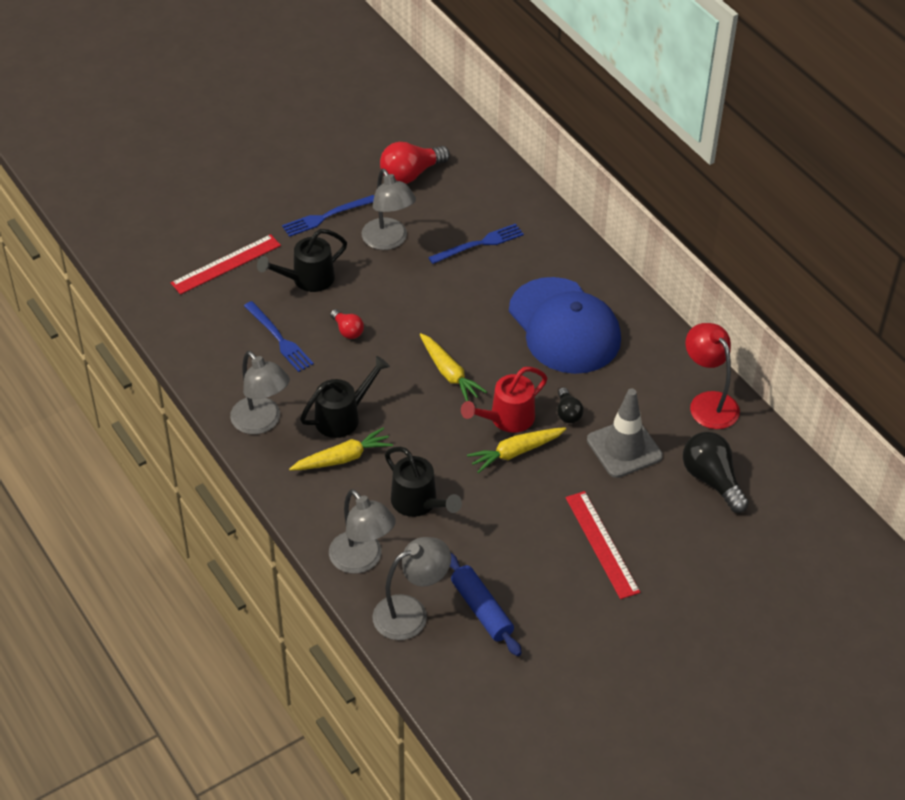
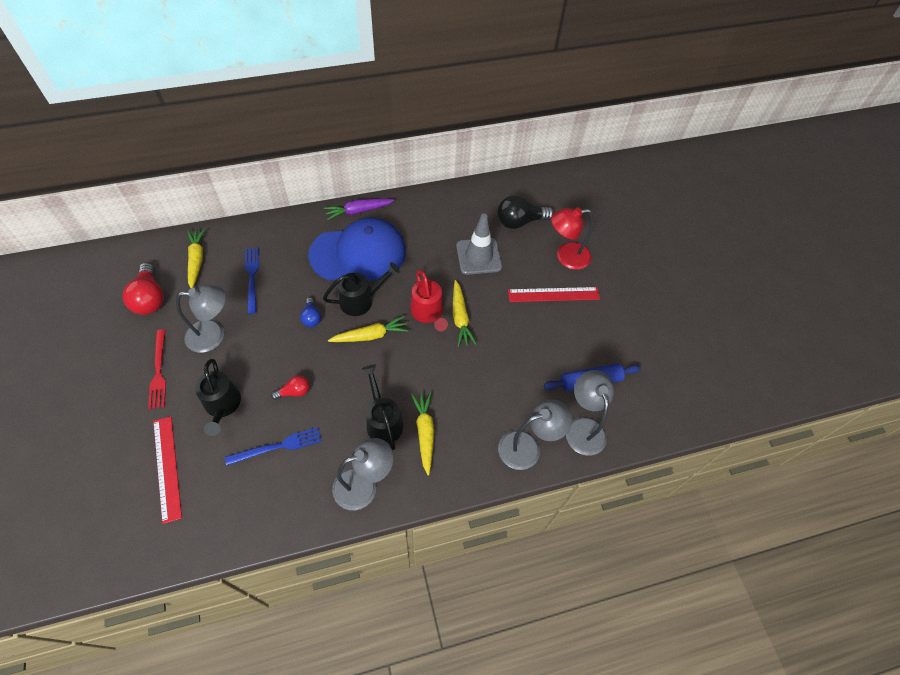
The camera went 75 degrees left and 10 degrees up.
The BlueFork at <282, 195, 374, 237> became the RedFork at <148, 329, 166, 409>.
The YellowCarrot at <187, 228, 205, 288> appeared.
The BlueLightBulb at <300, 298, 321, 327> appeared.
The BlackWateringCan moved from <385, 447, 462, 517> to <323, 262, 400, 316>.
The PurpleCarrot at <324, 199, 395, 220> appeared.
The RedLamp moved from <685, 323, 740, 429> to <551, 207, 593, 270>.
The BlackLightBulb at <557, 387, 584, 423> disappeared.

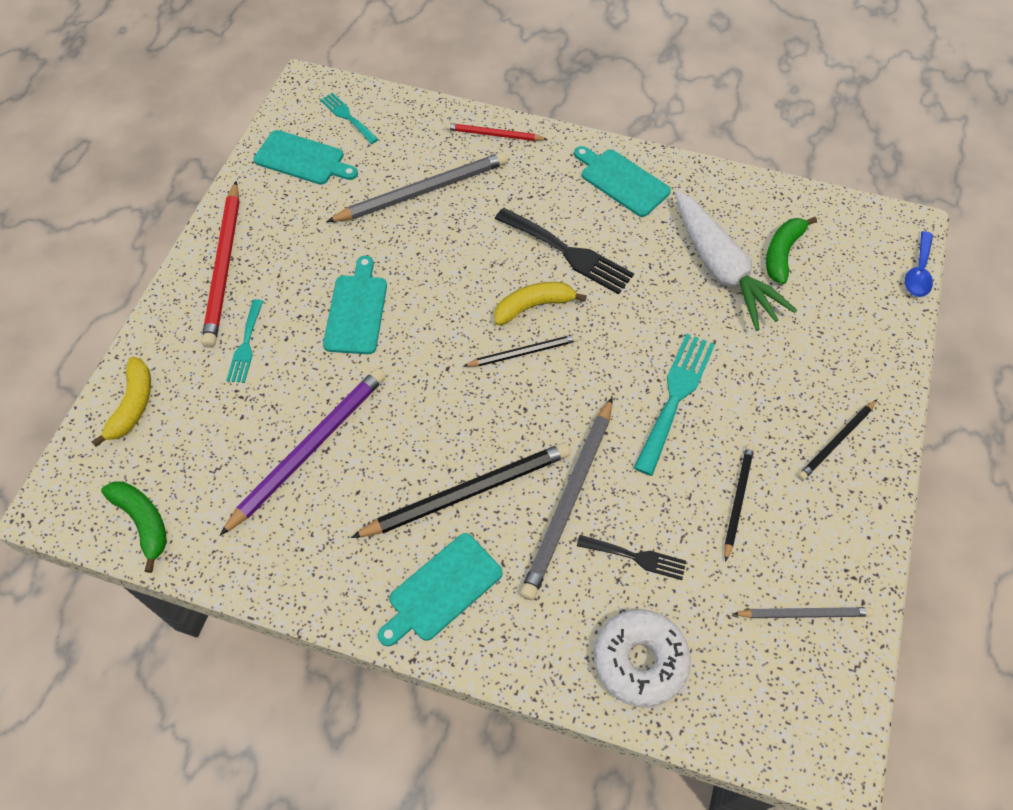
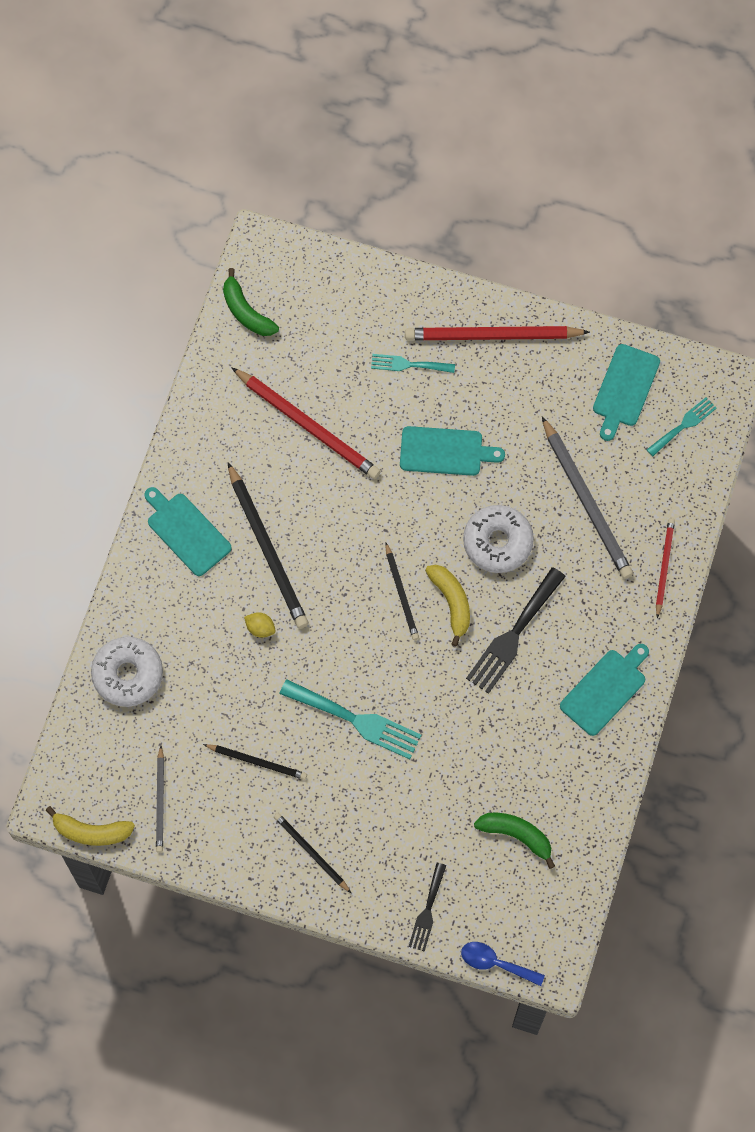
The camera went 90 degrees right and 10 degrees up.
The YellowBanana moved from <91, 357, 151, 447> to <46, 806, 135, 846>.
The GreenBanana at <101, 482, 167, 573> turned 90 degrees clockwise.
The PurplePencil at <220, 368, 386, 536> became the RedPencil at <231, 367, 381, 479>.
The GreyPencil at <520, 397, 613, 600> was replaced by the YellowLemon at <244, 612, 276, 638>.
The BlackFork moved from <577, 535, 686, 580> to <408, 863, 446, 952>.
The WhiteDonut at <463, 505, 534, 573> appeared.
The WhiteCarrot at <675, 191, 797, 331> disappeared.

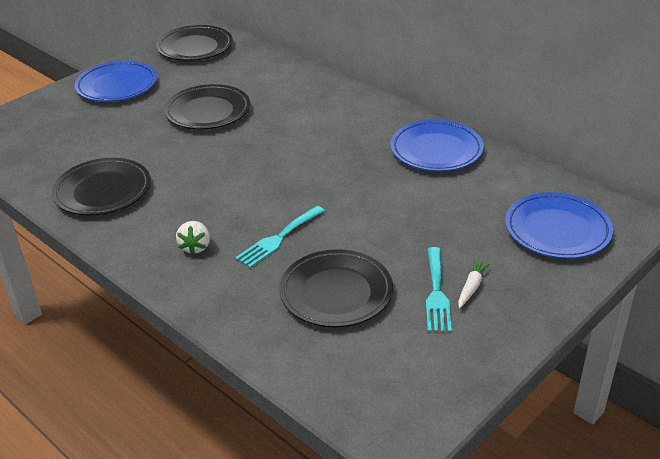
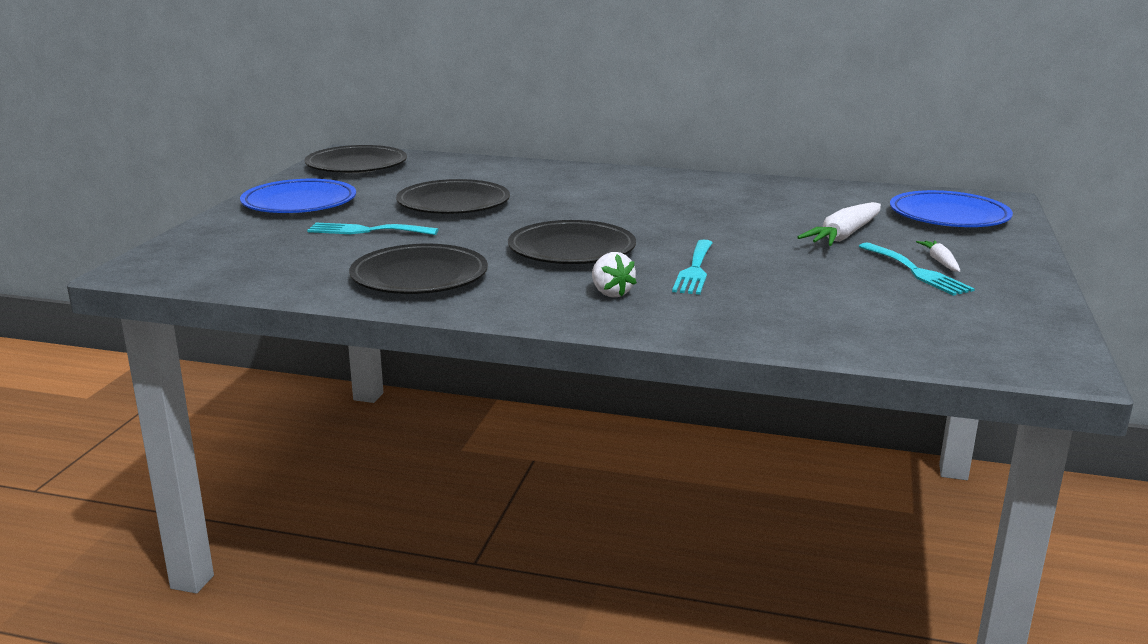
The camera went 30 degrees left and 15 degrees down.
The TurquoiseFork at <307, 223, 439, 235> appeared.
The BlackPlate moved from <279, 249, 393, 327> to <508, 220, 636, 264>.
The WhiteCarrot at <797, 202, 881, 246> appeared.
The BluePlate at <390, 119, 484, 172> disappeared.

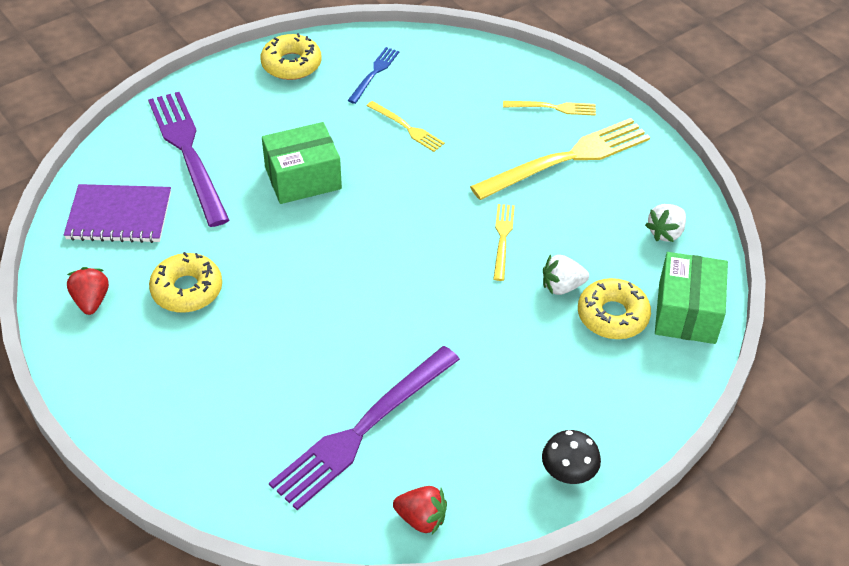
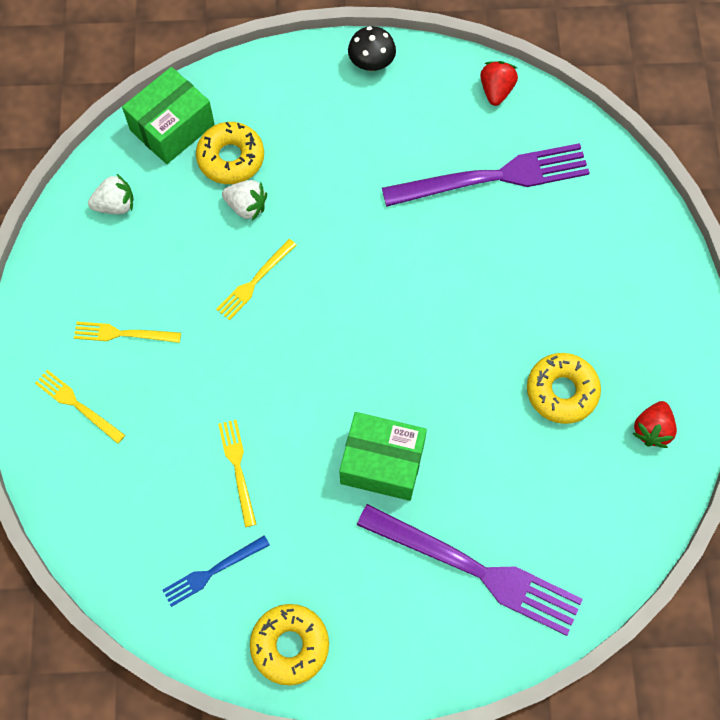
The camera went 145 degrees left and 20 degrees up.
The YellowFork at <470, 118, 650, 200> changed to 0.49 times the size.
The PurpleFork at <148, 92, 229, 227> turned 75 degrees counterclockwise.
The RedStrawberry at <393, 486, 447, 535> turned 45 degrees clockwise.
The PurpleNotebook at <64, 184, 171, 243> disappeared.

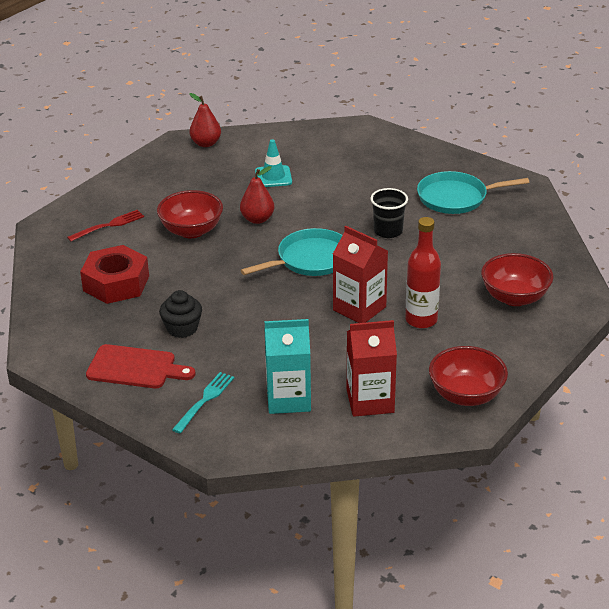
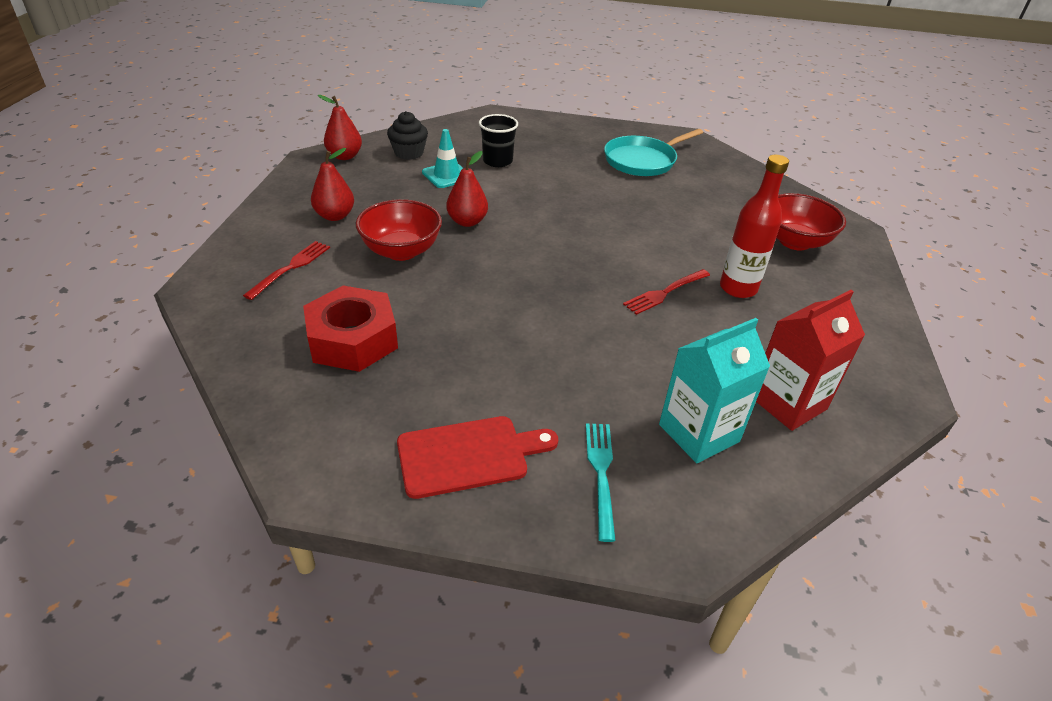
The camera went 30 degrees left and 5 degrees up.
The RedPear at <311, 148, 354, 221> appeared.
The BlackCupcake moved from <159, 290, 202, 338> to <387, 111, 428, 160>.
The BlackCup moved from <370, 188, 408, 238> to <479, 114, 518, 167>.
The RedCarton at <333, 226, 388, 323> was replaced by the RedFork at <623, 269, 710, 315>.
The TurquoisePan at <241, 228, 343, 276> disappeared.
The RedBowl at <429, 346, 508, 406> disappeared.

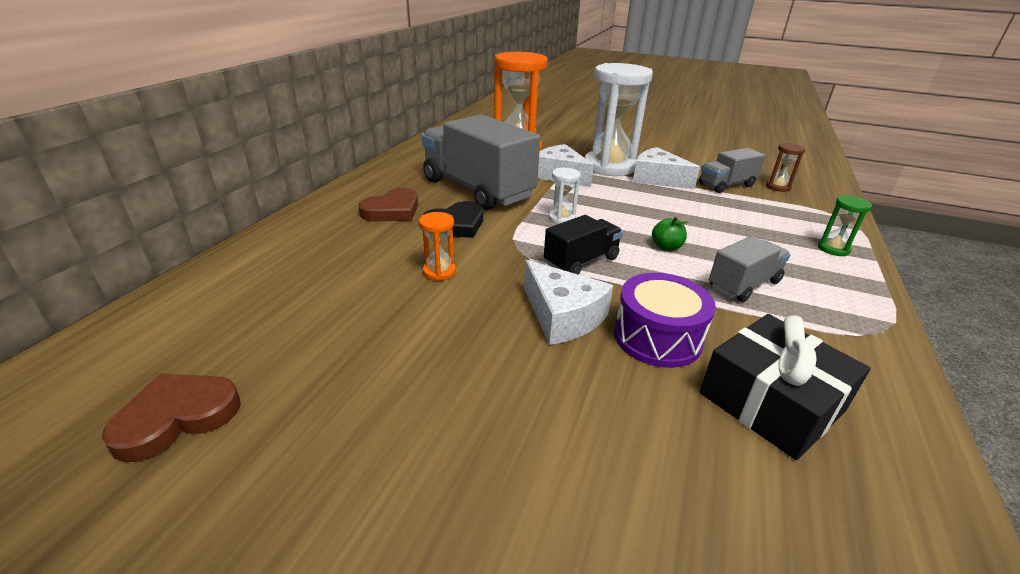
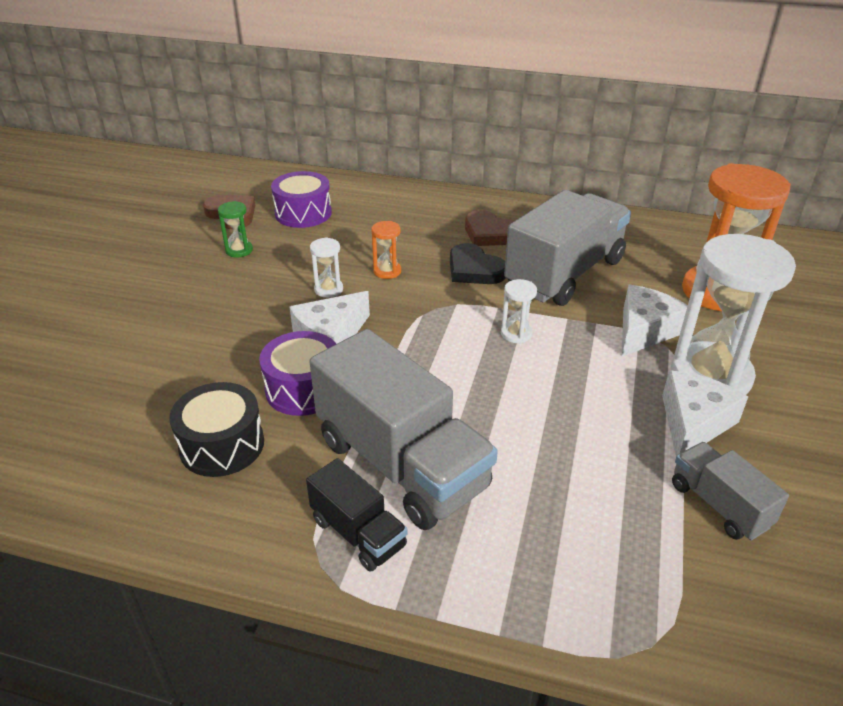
The camera went 85 degrees right and 5 degrees up.
The BlackGift at <700, 314, 871, 460> was replaced by the BlackDrum at <169, 382, 264, 477>.
The GreenHourglass moved from <818, 195, 872, 256> to <218, 201, 253, 258>.
The PurpleDrum at <271, 171, 332, 228> appeared.
The BlackTruck moved from <544, 215, 623, 274> to <306, 458, 408, 572>.
The GreyTruck at <709, 236, 791, 302> changed to 1.97 times the size.
The WhiteHourglass at <310, 237, 343, 298> appeared.
The GreenApple at <652, 217, 689, 251> disappeared.
The BrownHourglass at <766, 143, 805, 192> disappeared.

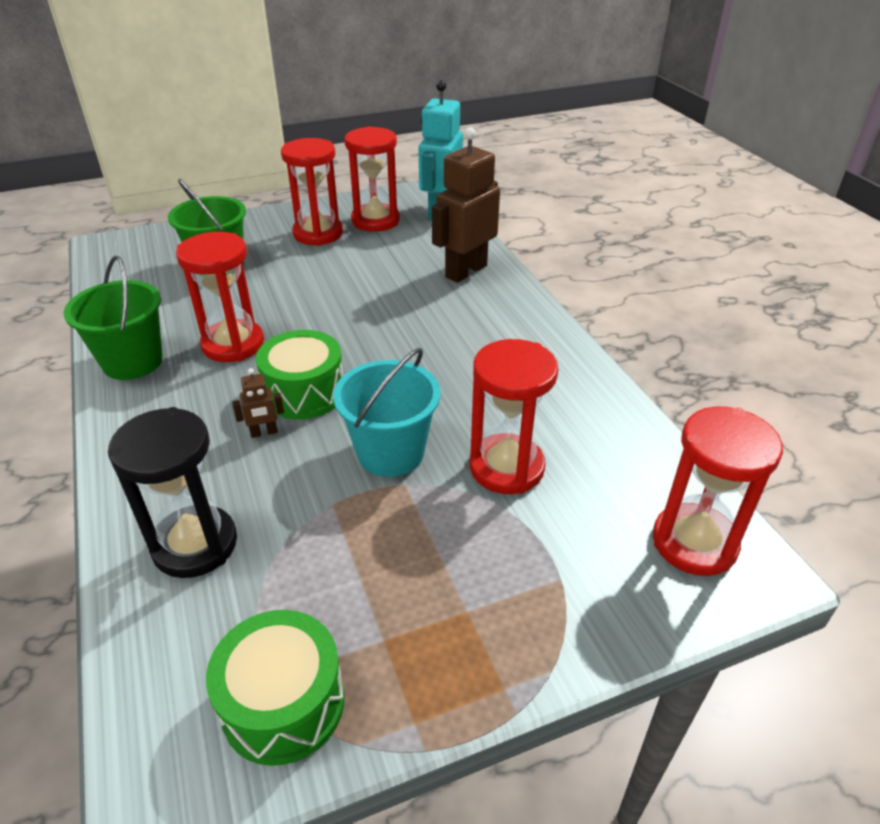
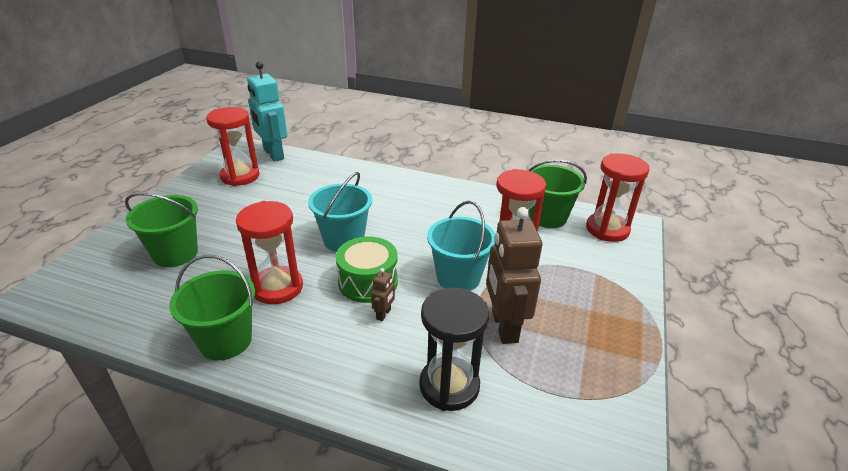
The camera went 50 degrees left and 5 degrees down.
The TurquoiseBucket at <308, 172, 372, 252> appeared.
The BrownRobot moved from <432, 127, 500, 283> to <486, 207, 542, 344>.
The GreenBucket at <528, 160, 587, 228> appeared.
The GreenDrum at <206, 610, 345, 766> disappeared.
The RedHourglass at <281, 138, 343, 246> disappeared.

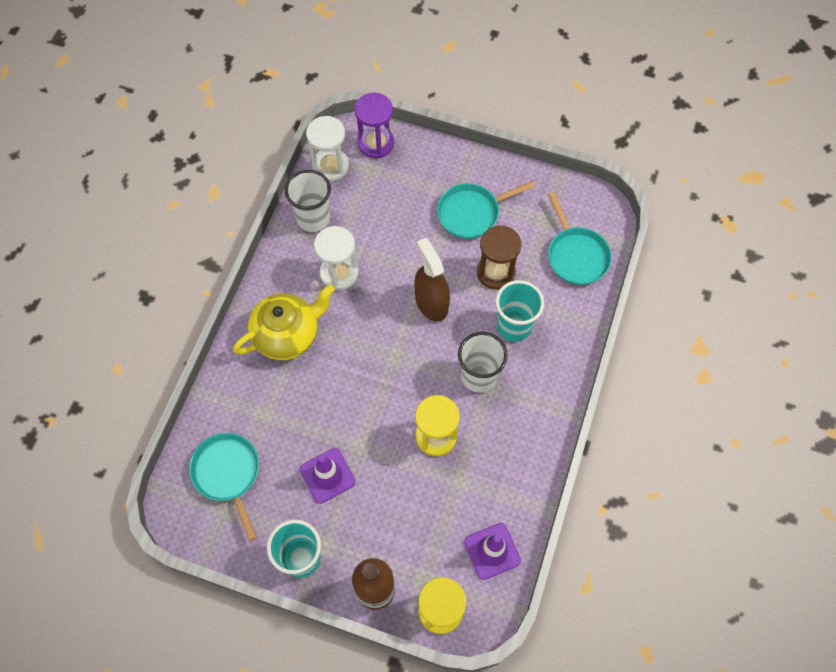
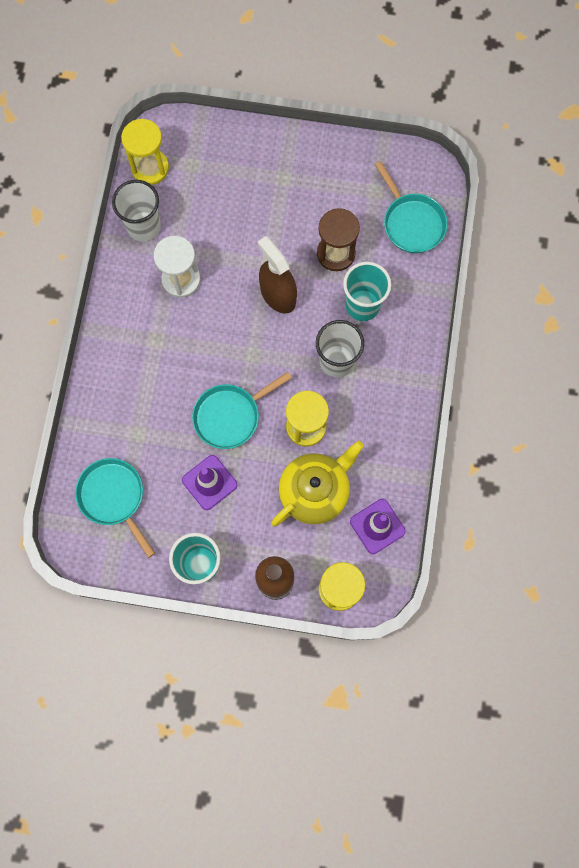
The camera went 10 degrees left and 10 degrees up.
The WhiteHourglass at <306, 116, 349, 182> became the YellowHourglass at <121, 119, 169, 185>.
The TurquoisePan moved from <437, 181, 535, 239> to <192, 372, 292, 449>.
The YellowTeapot moved from <233, 284, 335, 360> to <271, 441, 364, 527>.
The PurpleHourglass at <354, 93, 394, 158> disappeared.

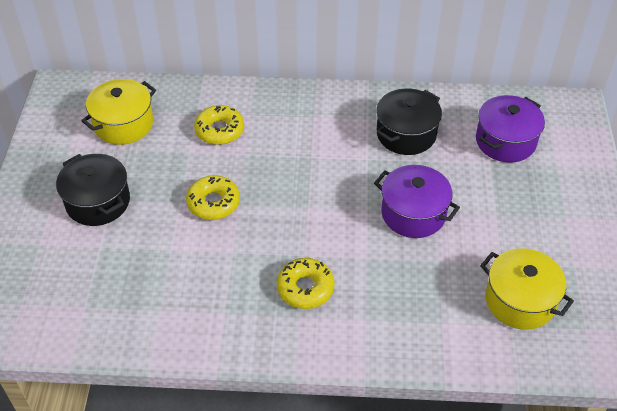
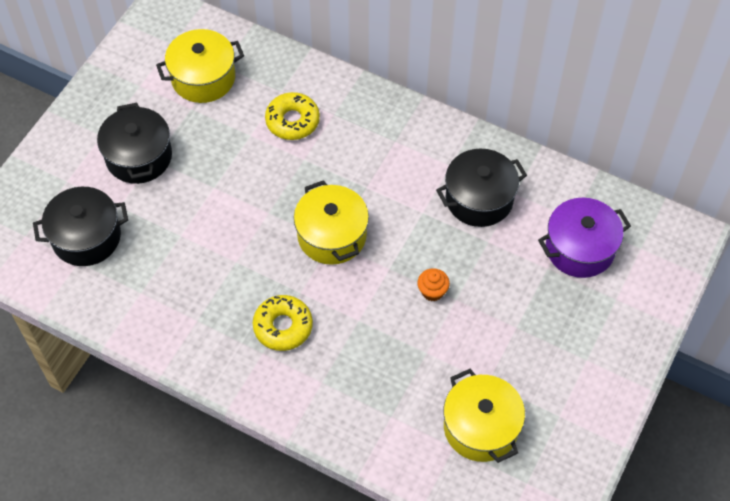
The camera went 25 degrees right and 10 degrees up.
The BlackPot at <33, 187, 128, 266> appeared.
The YellowPot at <294, 180, 369, 265> appeared.
The PurplePot at <374, 165, 460, 238> was replaced by the OrangeCupcake at <417, 268, 450, 301>.
The YellowDonut at <186, 175, 240, 220> disappeared.

